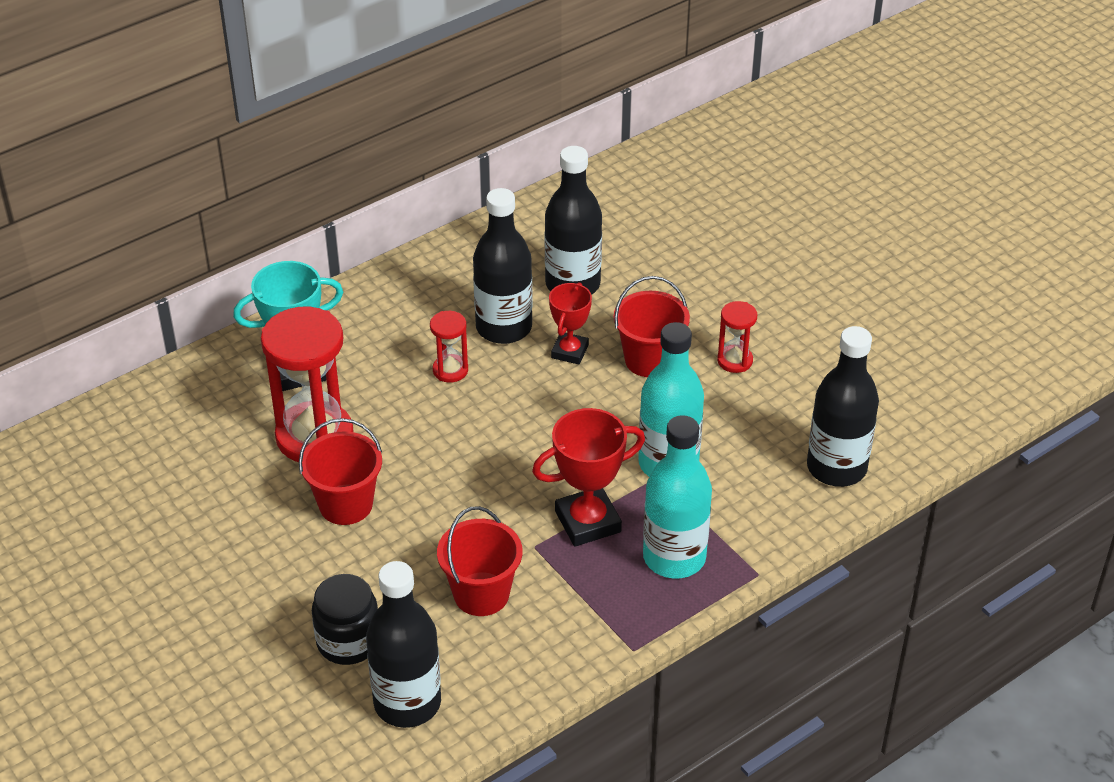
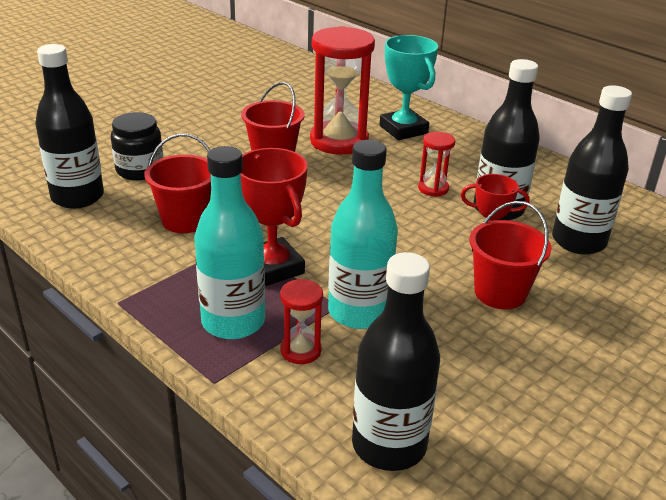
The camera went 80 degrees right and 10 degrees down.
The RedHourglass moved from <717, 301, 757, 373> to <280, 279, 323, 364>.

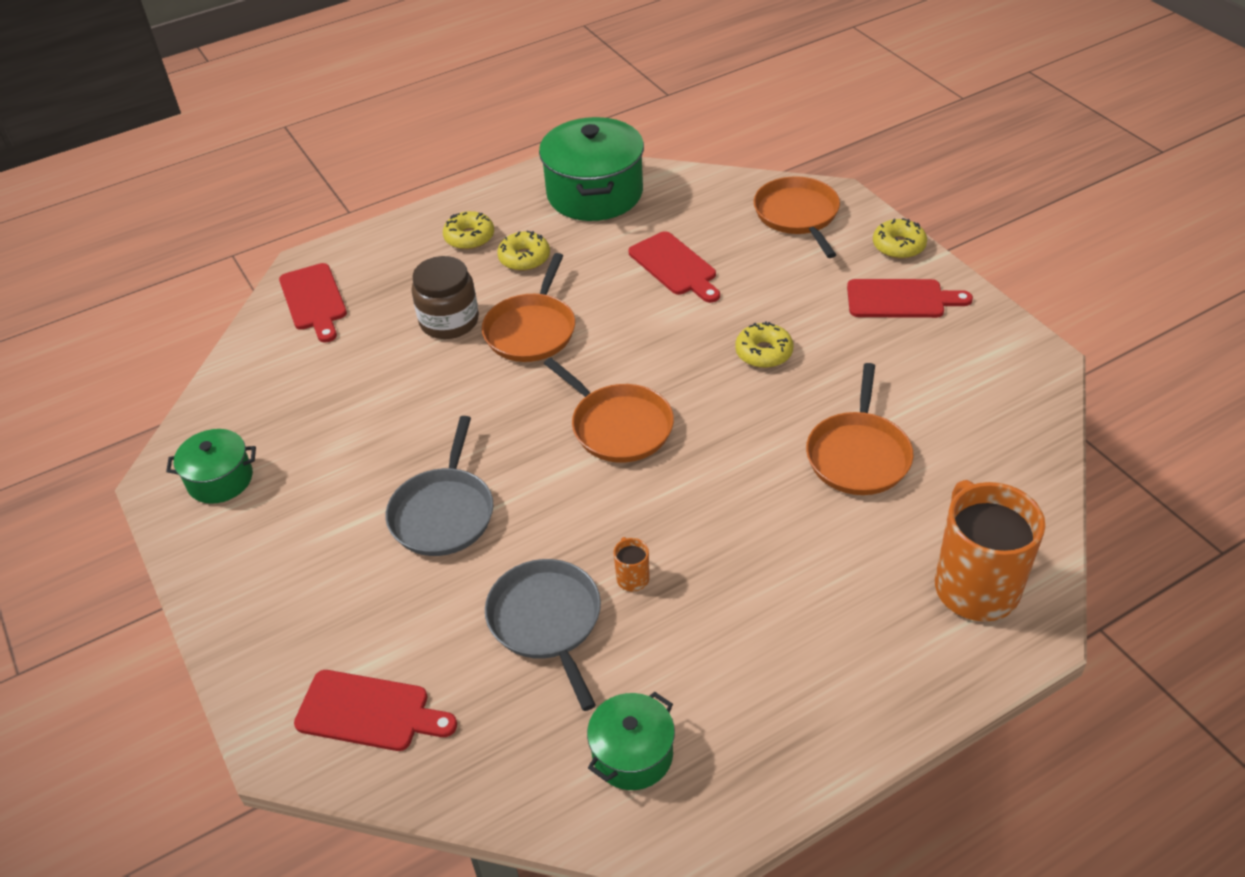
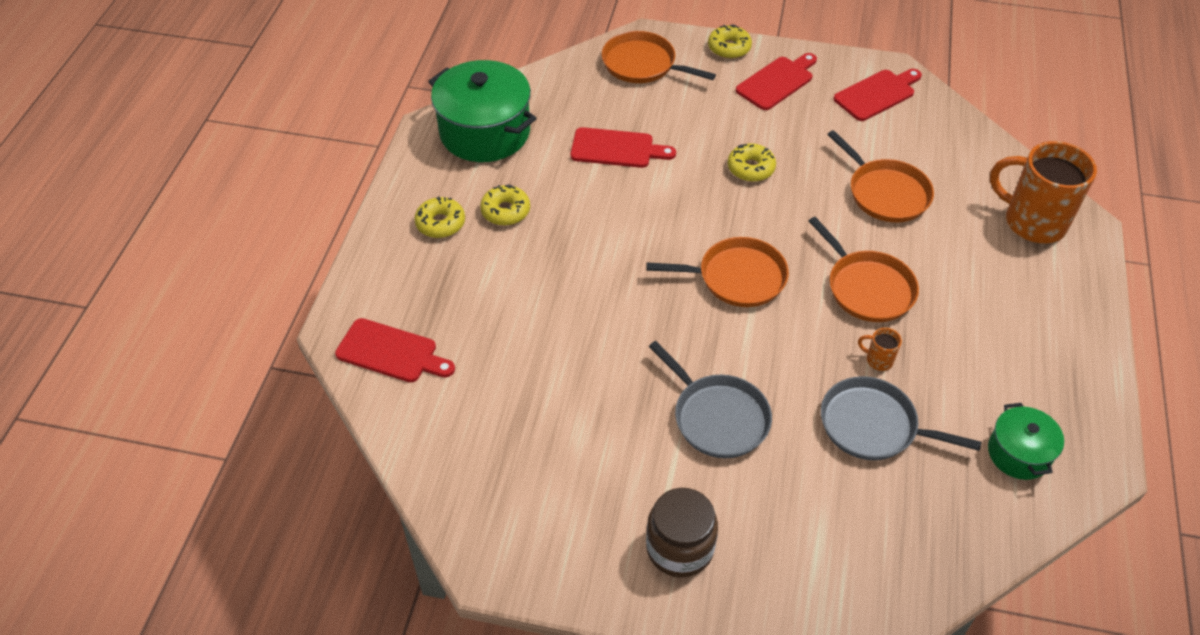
The camera went 50 degrees left and 5 degrees up.
The BrownJar moved from <412, 256, 479, 339> to <646, 488, 718, 578>.
The OrangePan moved from <482, 253, 575, 362> to <809, 217, 919, 322>.
The RedCuttingBoard moved from <294, 670, 457, 751> to <833, 69, 922, 121>.
The GreenPot at <166, 429, 256, 504> disappeared.

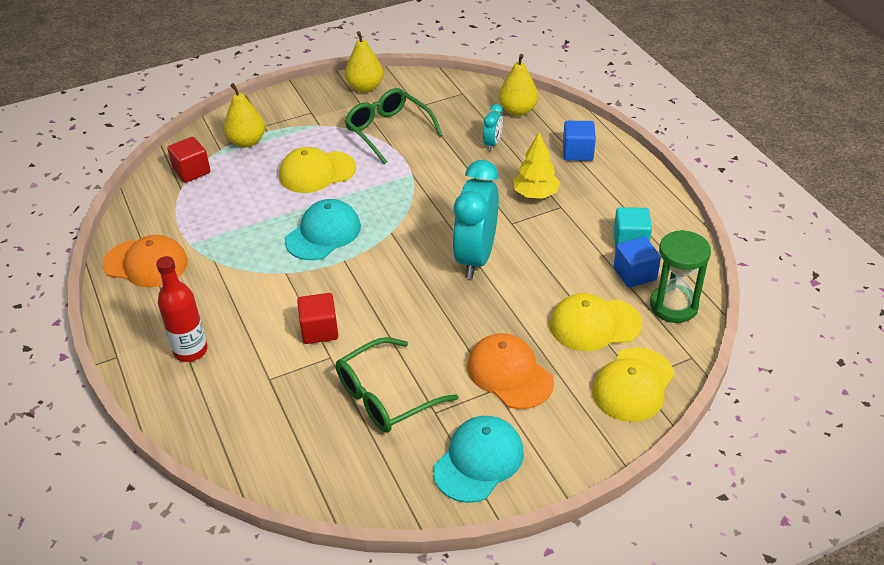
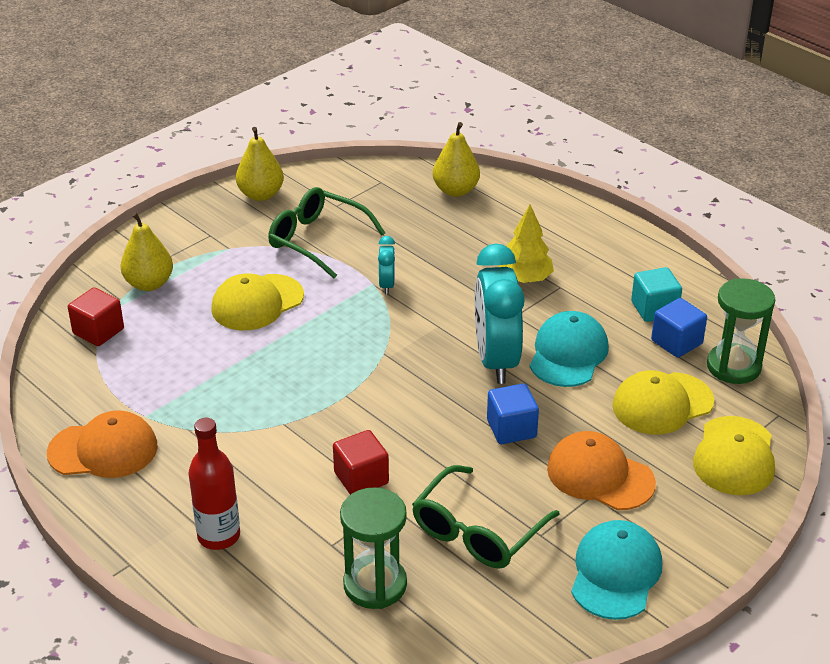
The camera went 20 degrees left and 5 degrees down.
The GreenHourglass at <340, 487, 407, 609> appeared.
The TurquoiseClock moved from <483, 104, 503, 151> to <378, 236, 395, 294>.
The BlueCube moved from <563, 121, 596, 161> to <487, 383, 539, 444>.
The TurquoiseCap moved from <285, 199, 361, 260> to <530, 311, 609, 387>.

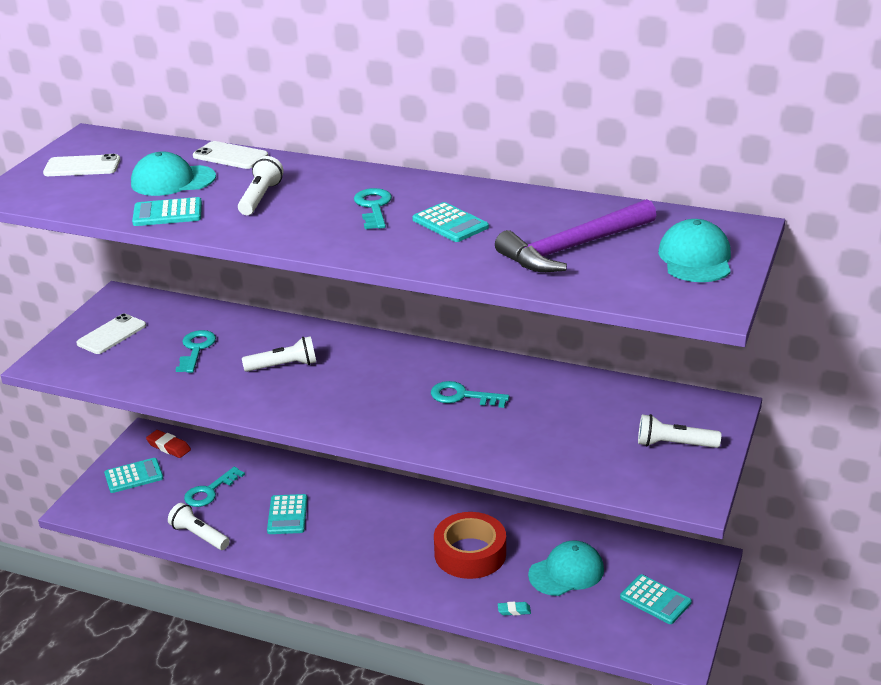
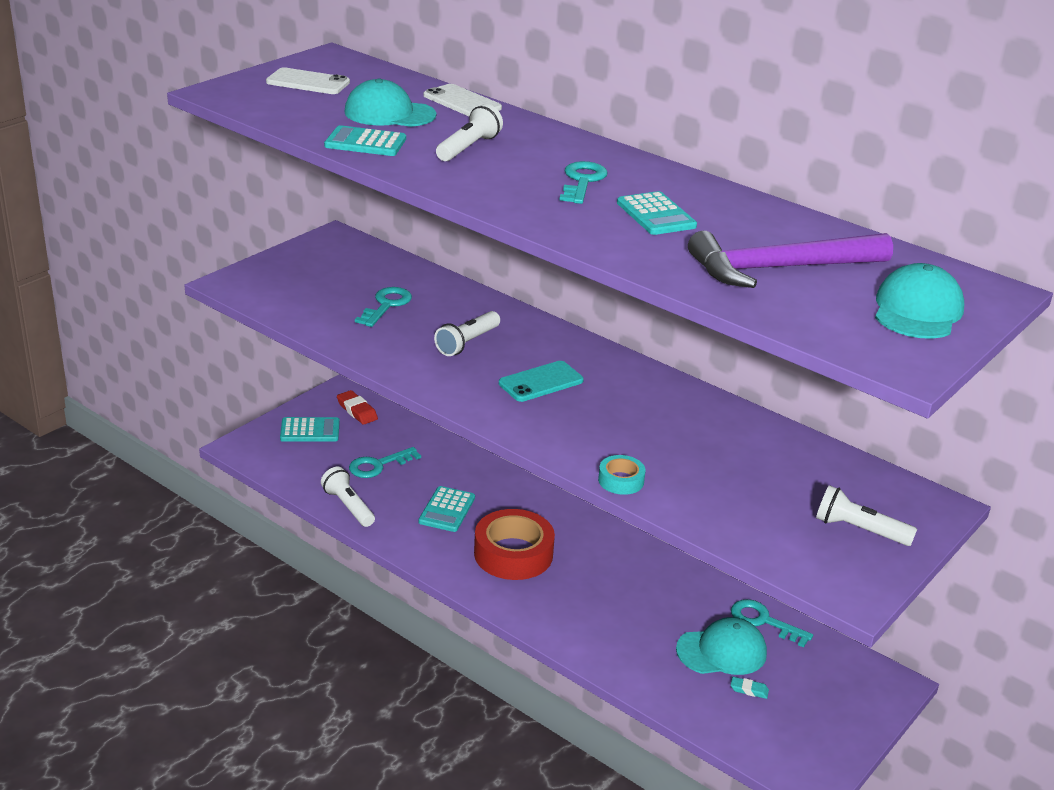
The camera went 15 degrees right and 0 degrees up.
The WhiteFlashlight at <242, 336, 316, 372> turned 120 degrees clockwise.
The RedTape moved from <434, 512, 506, 579> to <474, 509, 555, 580>.
The TurquoisePhone at <499, 361, 584, 402> appeared.
The TurquoiseTape at <598, 455, 646, 495> appeared.
The TurquoiseKey moved from <431, 381, 509, 408> to <731, 599, 813, 648>.
The TurquoiseEraser moved from <498, 602, 531, 615> to <731, 677, 769, 699>.
The WhitePhone at <76, 313, 146, 354> disappeared.
The TurquoiseCalculator at <620, 574, 692, 624> disappeared.

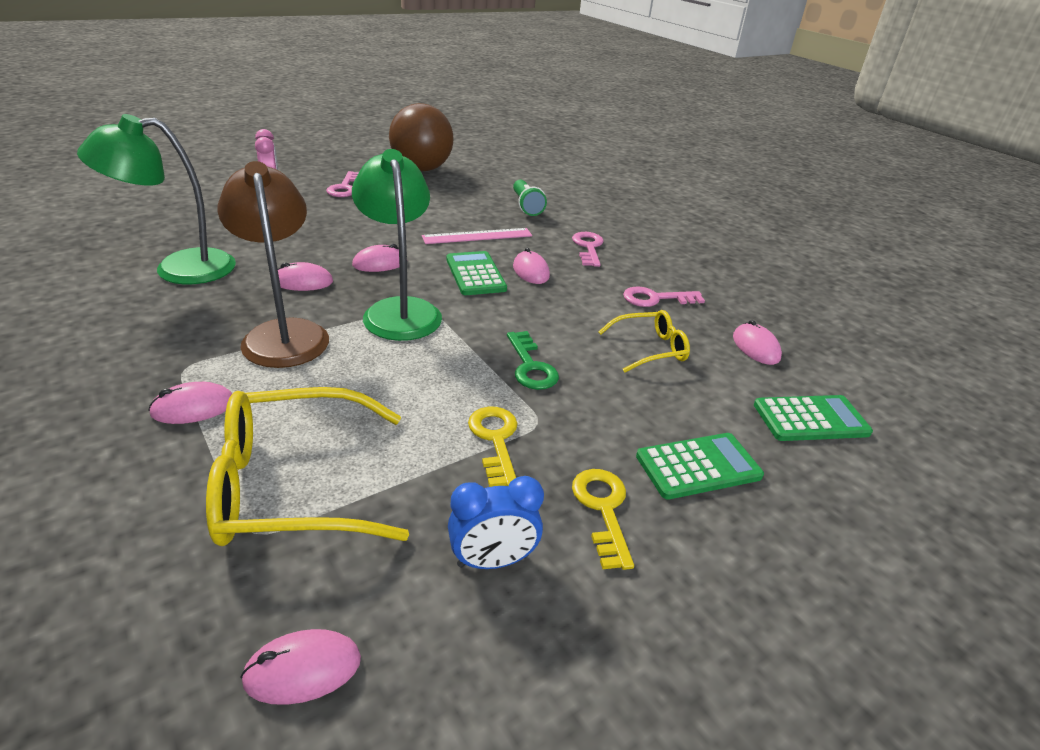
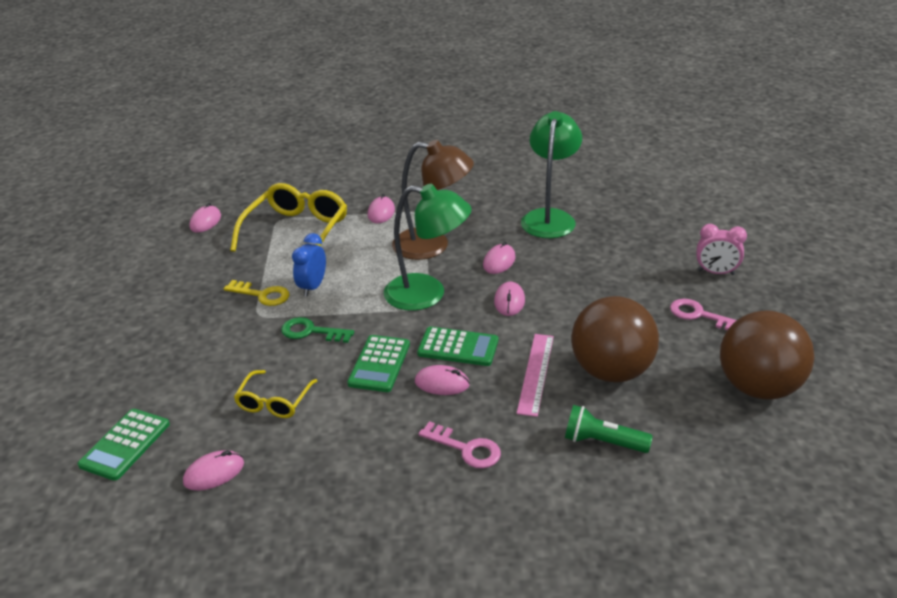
The camera went 125 degrees right and 0 degrees up.
The PinkMouse at <733, 320, 782, 365> turned 45 degrees counterclockwise.
The BlueClock moved from <448, 476, 544, 569> to <292, 233, 326, 297>.
The GreenCalculator moved from <636, 433, 764, 499> to <347, 335, 410, 392>.
The BrownBall at <571, 296, 659, 382> appeared.
The YellowKey at <572, 469, 634, 570> disappeared.
The PinkKey at <623, 287, 705, 307> disappeared.

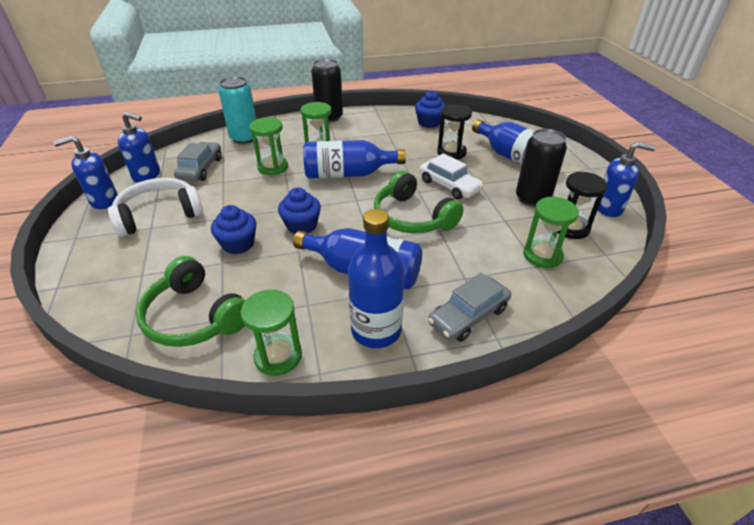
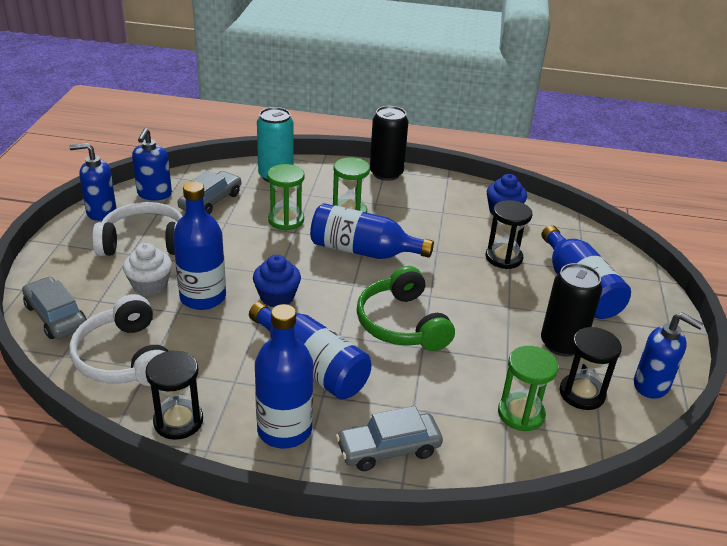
The camera went 20 degrees right and 5 degrees down.
The GreyCar at <22, 277, 87, 339> appeared.
The GreenHeadphones at <136, 256, 246, 347> became the WhiteHeadphones at <69, 294, 168, 386>.
The WhiteCupcake at <123, 243, 172, 296> appeared.
The BlueSoapDispenser at <118, 112, 160, 183> turned 60 degrees clockwise.
The GreenHourglass at <241, 290, 302, 376> became the BlackHourglass at <145, 351, 203, 440>.
The BlueCupcake at <211, 205, 257, 254> was replaced by the BlueBottle at <173, 181, 226, 310>.
The WhiteCar at <419, 153, 484, 200> disappeared.

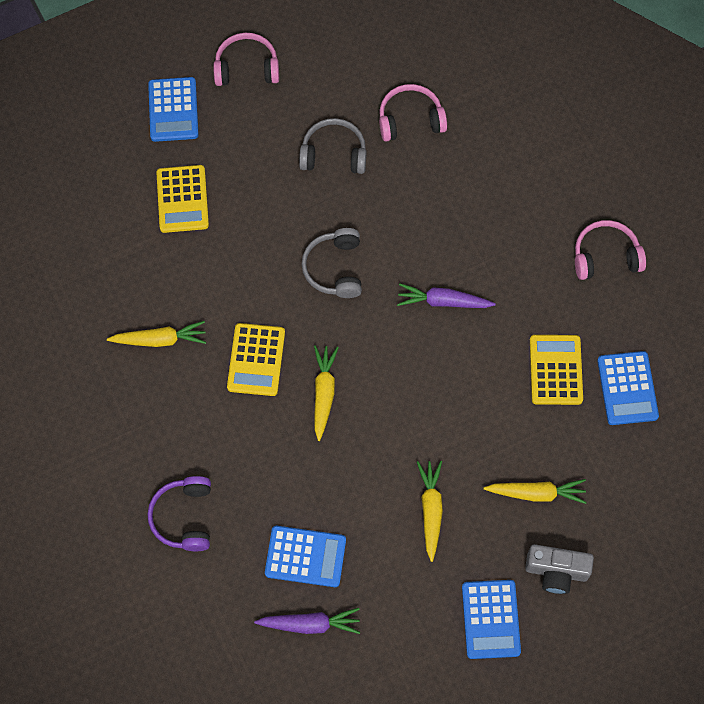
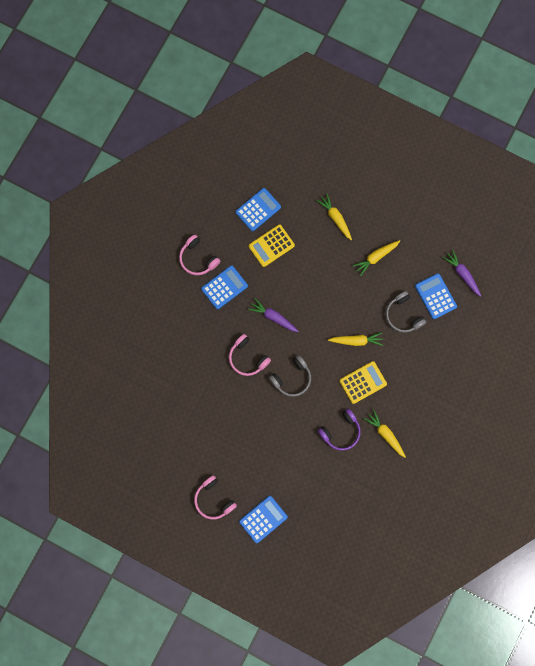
The camera went 125 degrees left and 10 degrees up.
The BlueCalculator moved from <462, 580, 521, 659> to <201, 265, 248, 309>.
The PinkHeadphones moved from <379, 84, 447, 141> to <229, 334, 271, 376>.
The PurpleCarrot at <397, 283, 496, 308> turned 150 degrees clockwise.
The PurpleHeadphones moved from <147, 476, 211, 551> to <318, 408, 361, 451>.
The YellowCarrot at <314, 345, 339, 441> turned 150 degrees counterclockwise.
The GreyHeadphones moved from <299, 118, 367, 174> to <386, 291, 426, 333>.
The YellowCalculator at <156, 165, 209, 233> disappeared.
The GreyCamera at <525, 544, 594, 594> disappeared.

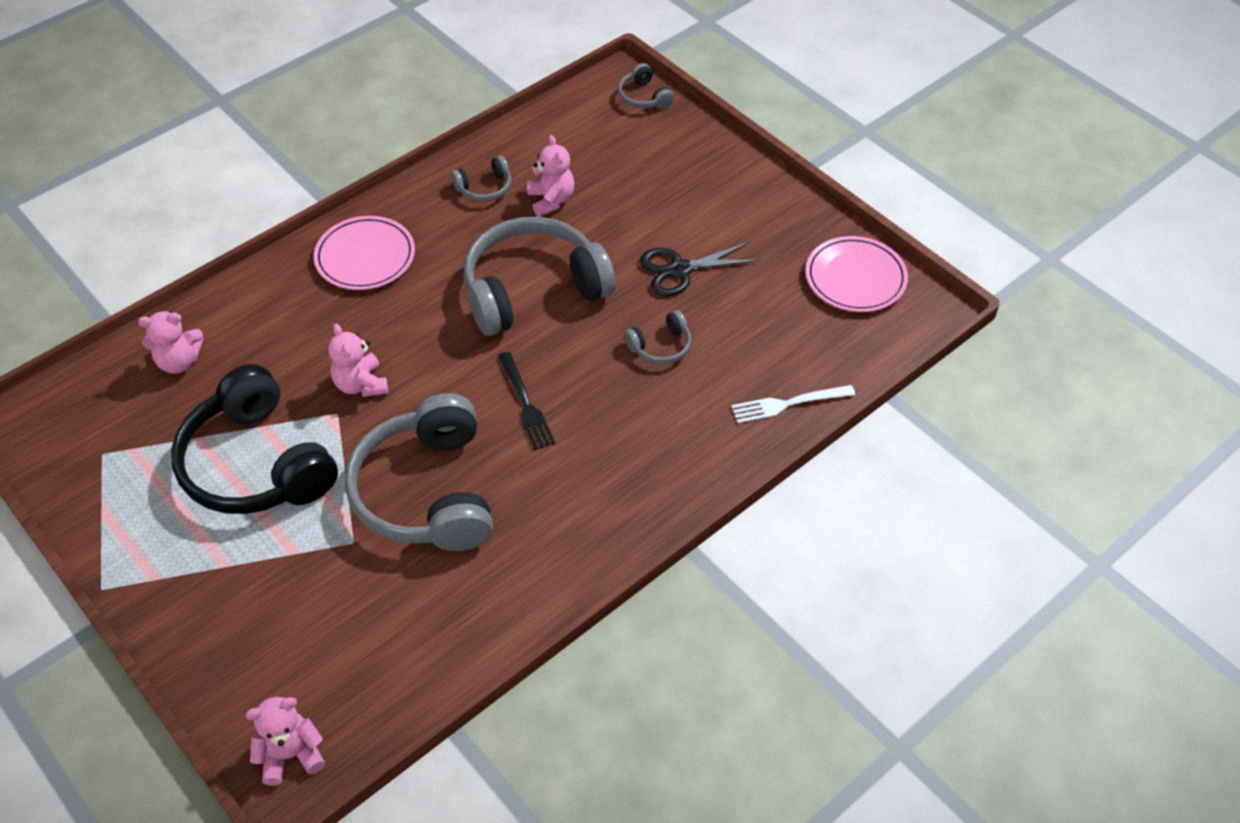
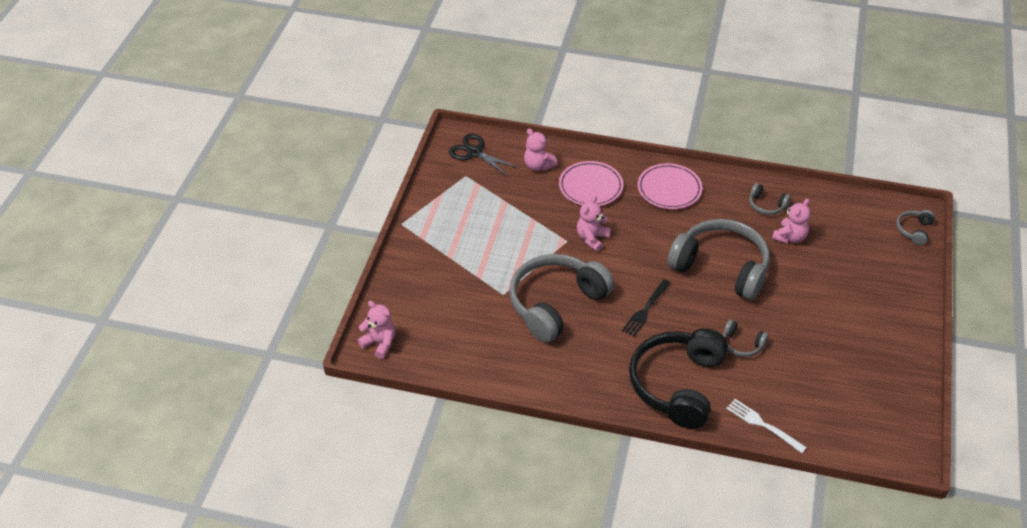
The camera went 55 degrees right and 5 degrees down.
The BlackScissors moved from <640, 242, 760, 296> to <449, 134, 519, 177>.
The PinkPlate moved from <806, 236, 908, 312> to <559, 161, 623, 206>.
The BlackHeadphones moved from <171, 364, 338, 514> to <629, 328, 728, 429>.

